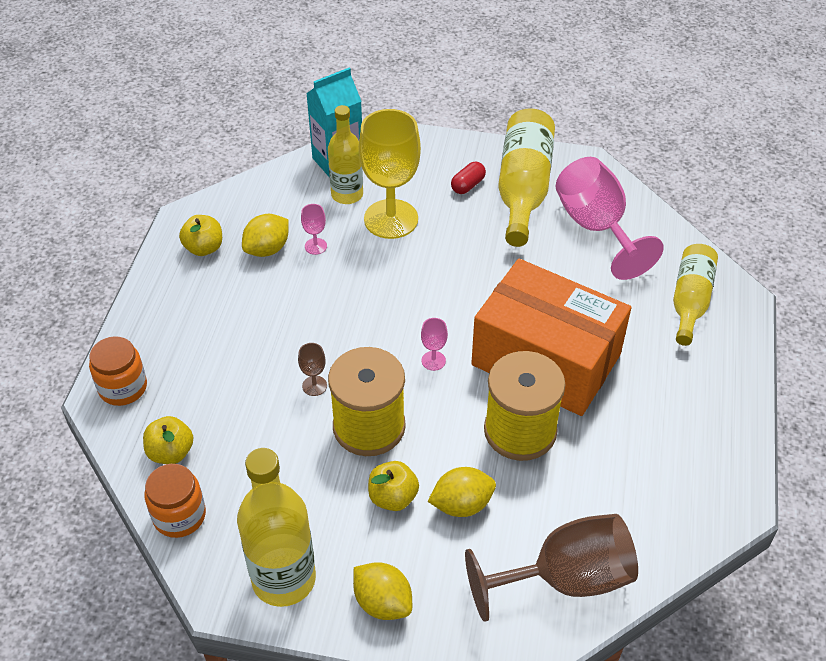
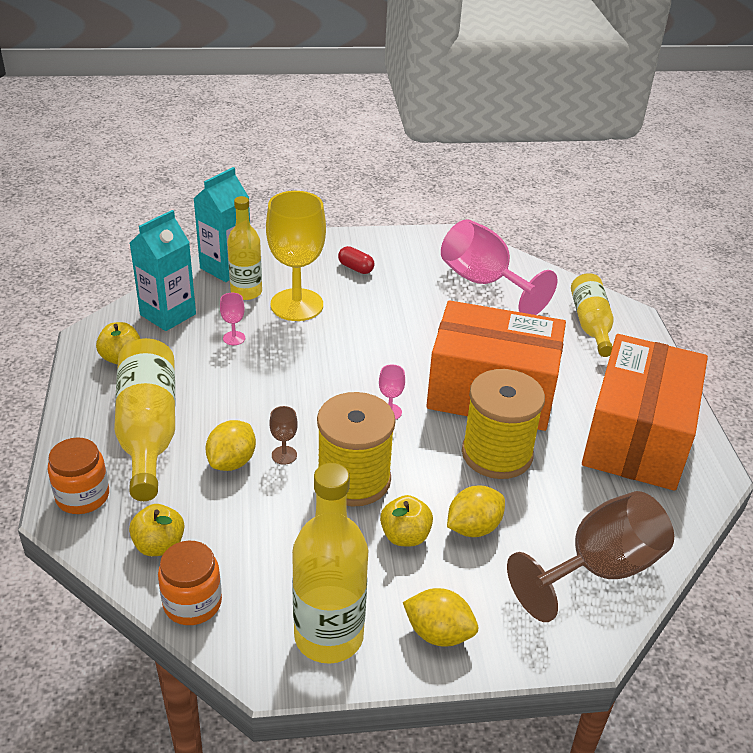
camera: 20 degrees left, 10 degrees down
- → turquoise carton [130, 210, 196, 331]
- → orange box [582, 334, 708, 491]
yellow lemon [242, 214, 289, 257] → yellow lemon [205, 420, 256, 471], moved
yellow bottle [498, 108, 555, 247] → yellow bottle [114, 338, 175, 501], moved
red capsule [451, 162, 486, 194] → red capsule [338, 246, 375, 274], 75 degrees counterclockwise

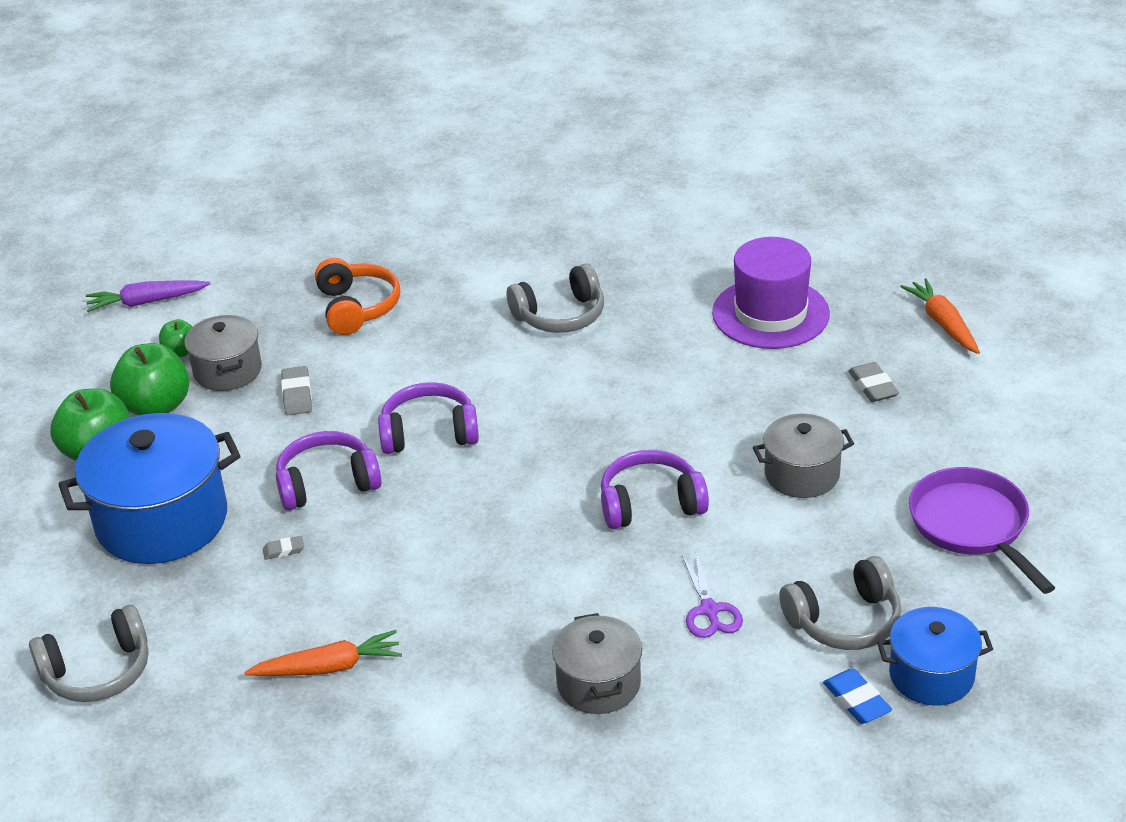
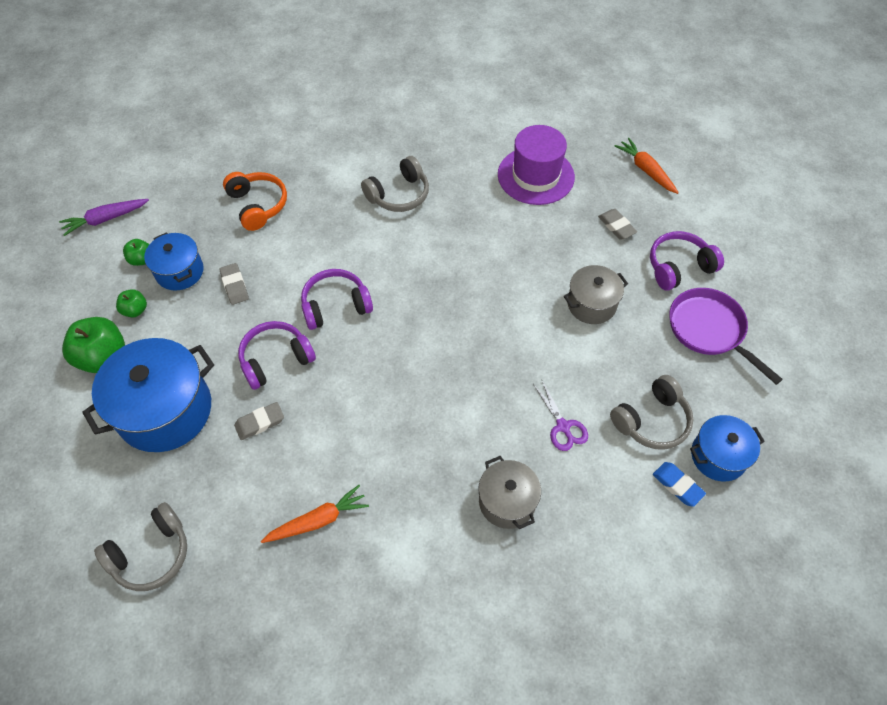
camera: 15 degrees left, 20 degrees up
purple headphones [601, 450, 709, 529] → purple headphones [650, 231, 724, 290], moved
grey pot [184, 315, 262, 391] → blue pot [144, 232, 204, 291]
green apple [110, 343, 189, 415] → green apple [116, 289, 147, 317], x0.52
grey eraser [263, 536, 304, 560] → grey eraser [234, 402, 284, 440], x1.66

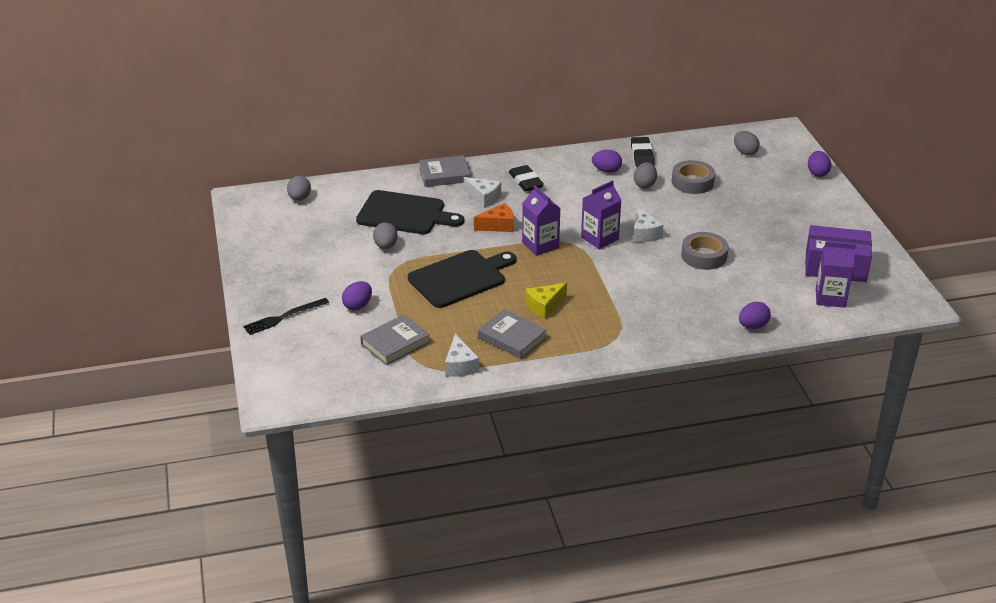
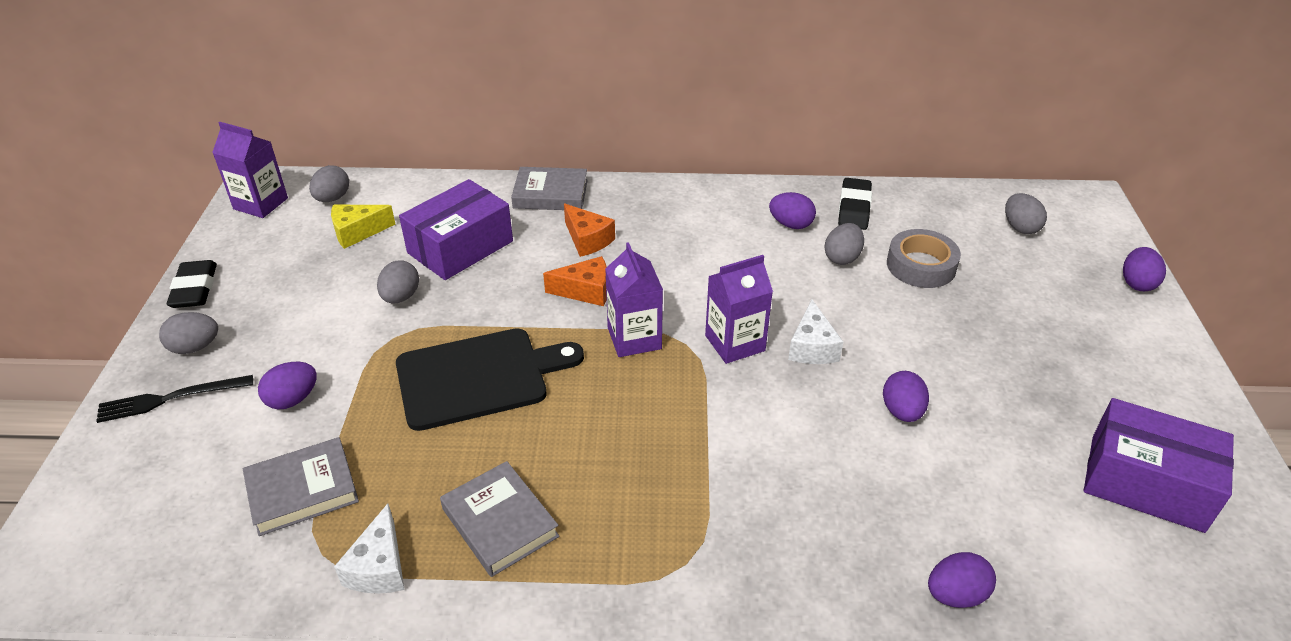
camera: 15 degrees right, 5 degrees up
- → grey egg [159, 312, 218, 354]
black eraser [509, 165, 544, 192] → black eraser [166, 260, 217, 308], moved
yellow cheese [526, 283, 567, 319] → yellow cheese [331, 205, 396, 249], moved
purple carton [816, 241, 856, 308] → purple carton [212, 122, 288, 218], moved
black cutting board [356, 190, 464, 234] → purple box [399, 179, 513, 280]
grey tape [681, 232, 729, 270] → purple egg [883, 371, 929, 422]
white cheese [464, 177, 501, 208] → orange cheese [564, 203, 615, 257]

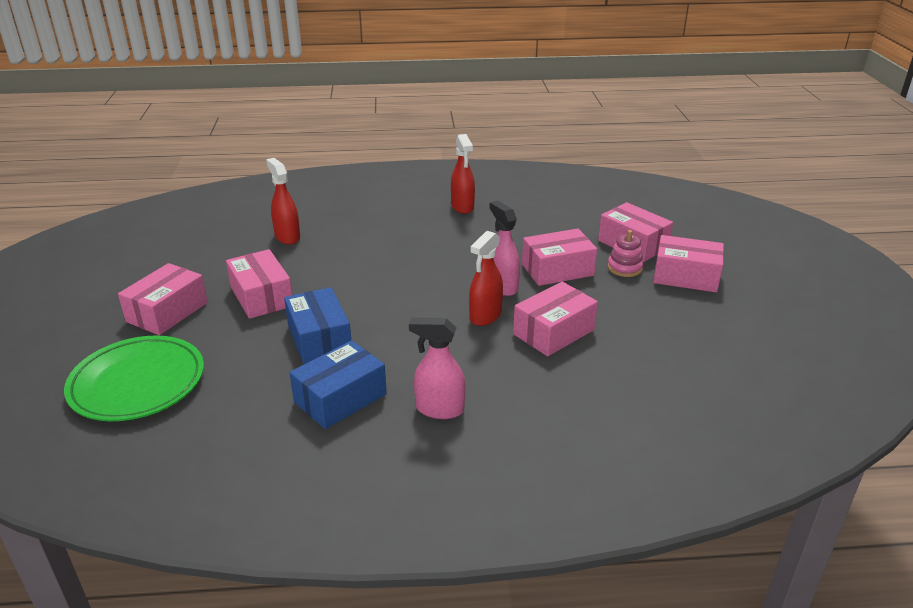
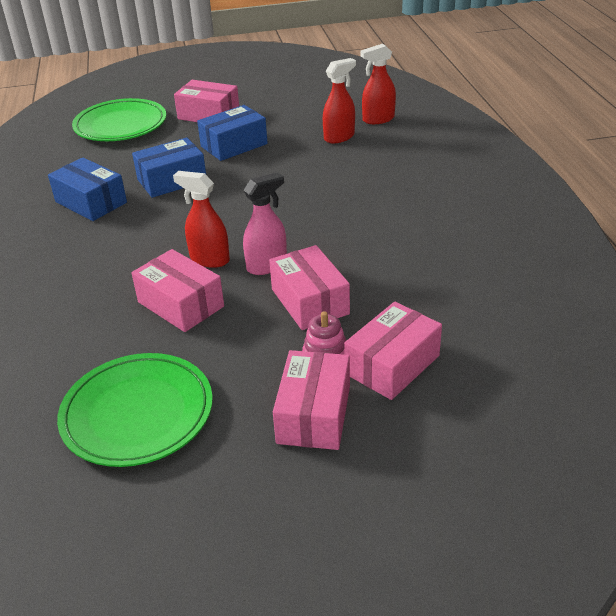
camera: 85 degrees right, 5 degrees up
pink spray bottle [409, 317, 465, 419] → -
- → green plate [57, 353, 213, 467]
red spray bottle [451, 134, 475, 214] → red spray bottle [360, 44, 396, 124], moved
pink box [226, 249, 292, 319] → blue box [197, 105, 268, 161]

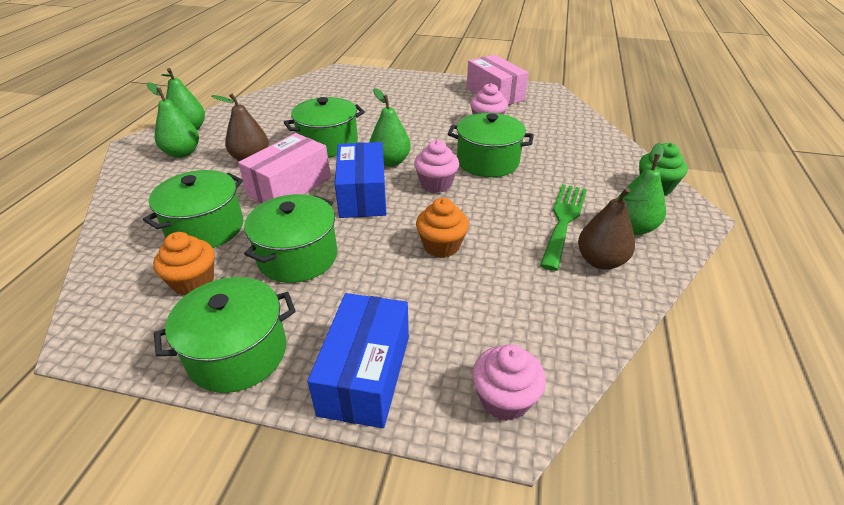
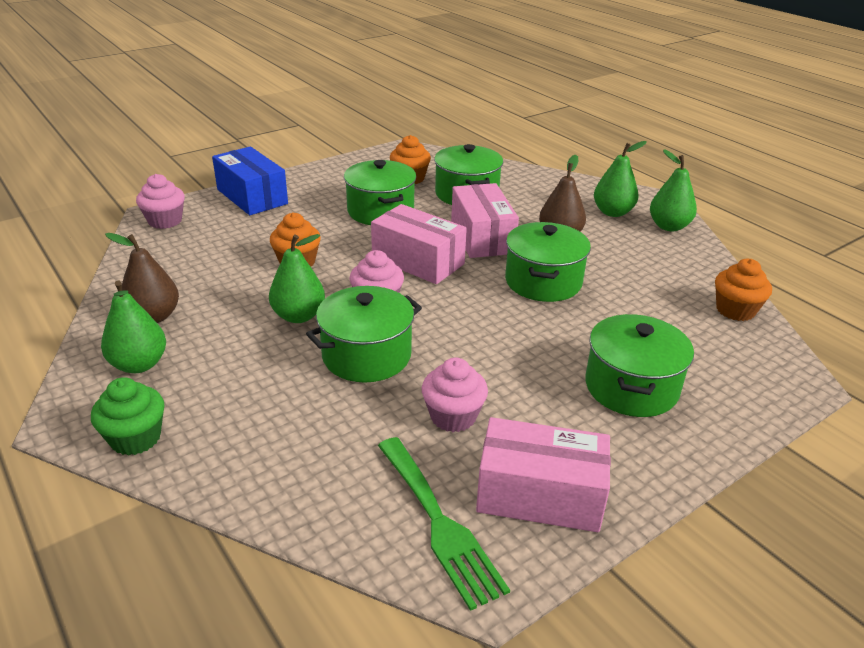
camera: 130 degrees right, 5 degrees down
- → orange cupcake [715, 259, 772, 321]
green pot [154, 277, 296, 393] → green pot [585, 314, 694, 417], moved
green pear [369, 88, 411, 167] → green pear [269, 234, 325, 323], moved
green fork [540, 184, 587, 271] → green fork [378, 437, 510, 611], moved
blue box [335, 142, 386, 218] → pink box [371, 204, 467, 284]

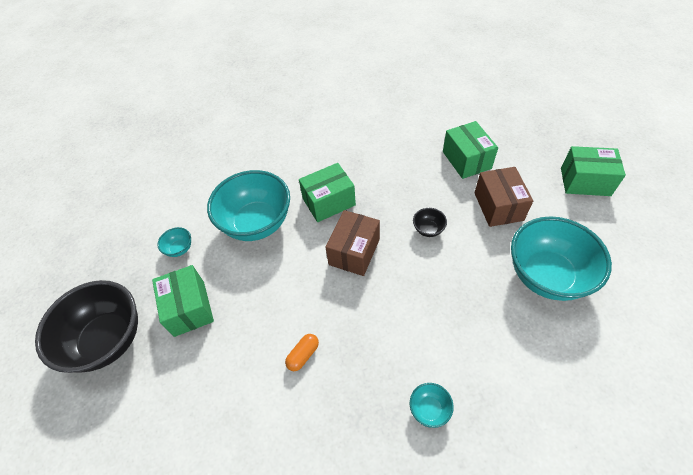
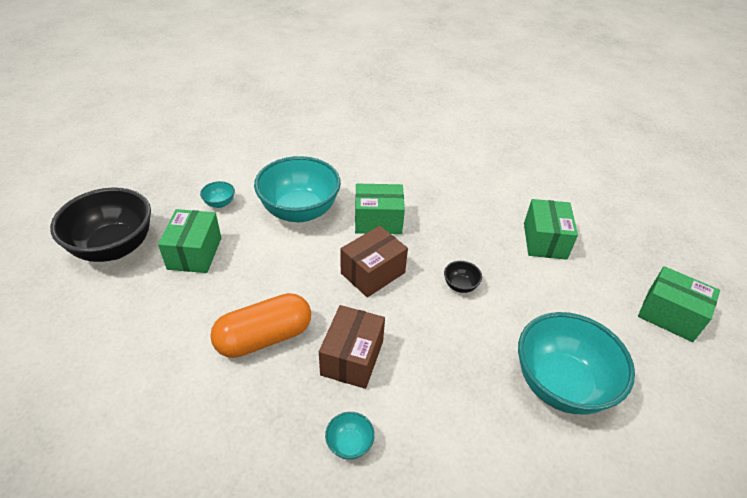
camera: 20 degrees right, 10 degrees down
brown box [475, 167, 533, 227] → brown box [319, 305, 385, 389], moved
orange capsule [285, 334, 319, 371] → orange capsule [210, 293, 311, 358], x2.23

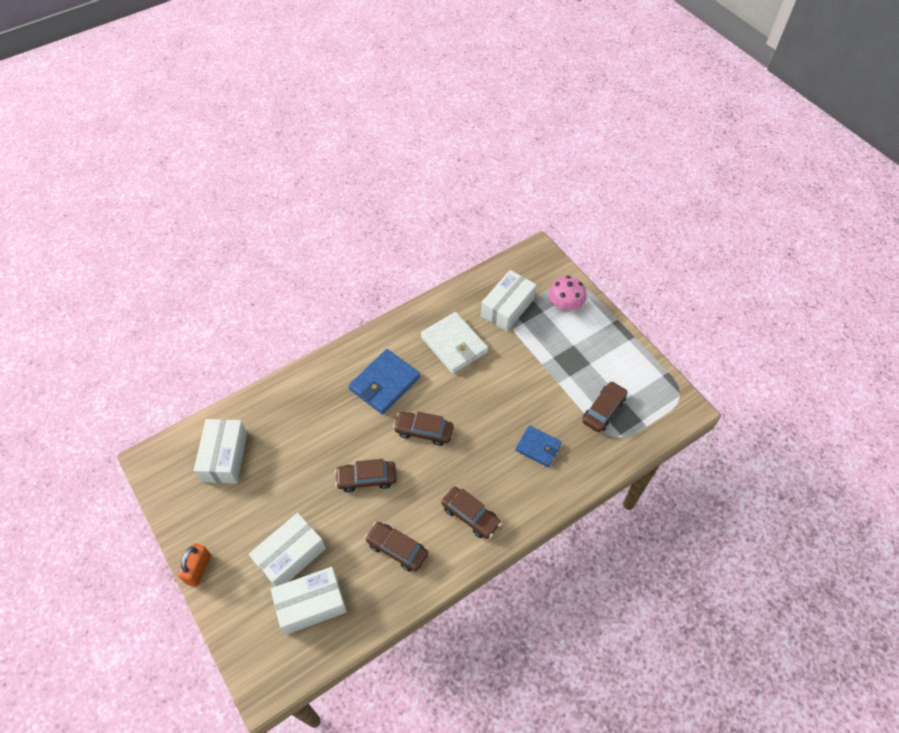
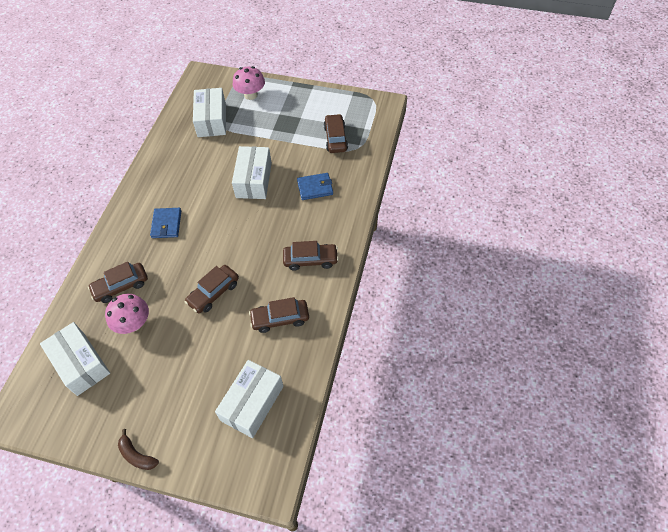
camera: 40 degrees left, 0 degrees up
white wallet [421, 312, 488, 374] → -
- → pink mushroom [105, 294, 149, 334]
white box [249, 513, 326, 587] → white box [232, 146, 272, 199], moved
brown car [393, 412, 454, 446] → brown car [88, 262, 148, 303], moved
orange padlock [178, 544, 211, 587] → brown banana [118, 429, 159, 470]
blue wallet [349, 349, 420, 414] → blue wallet [150, 208, 181, 238], x0.62

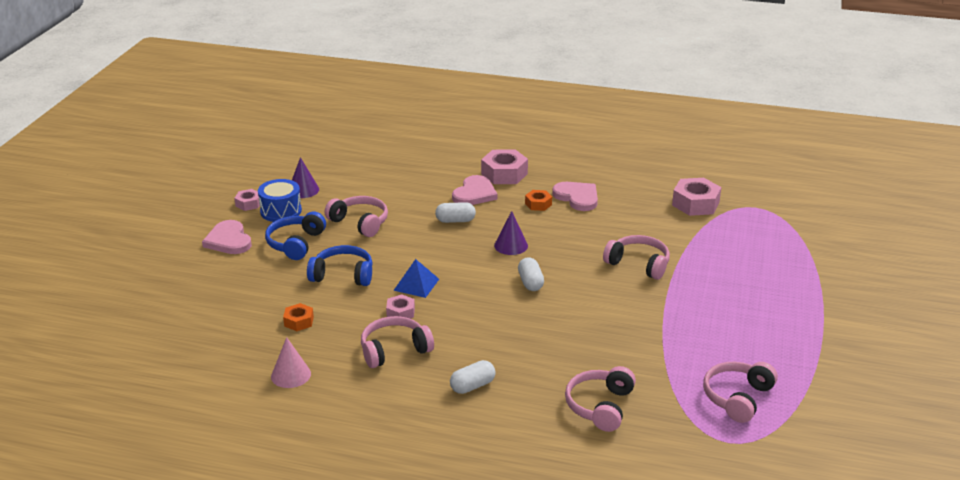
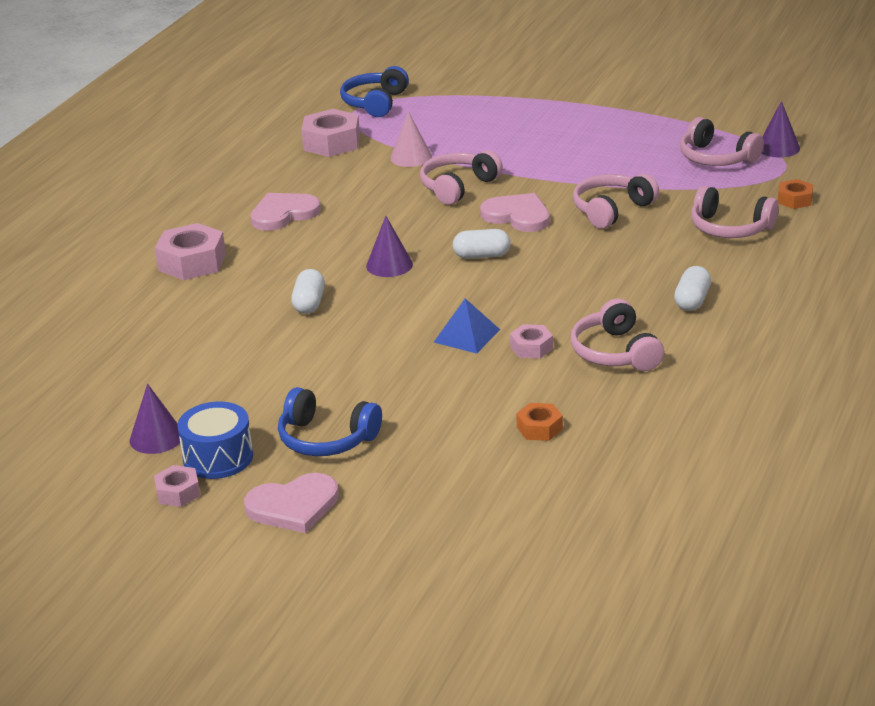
camera: 80 degrees left, 0 degrees up
- → purple cone [762, 101, 800, 158]
pink cone [271, 337, 311, 388] → pink cone [390, 111, 432, 167], moved
blue headphones [307, 245, 373, 286] → blue headphones [340, 66, 409, 117], moved
pink headphones [324, 196, 388, 237] → pink headphones [573, 173, 659, 229], moved
pink heart [452, 175, 498, 205] → pink heart [480, 193, 550, 232], moved
orange nut [525, 190, 552, 211] → orange nut [778, 179, 813, 209], moved
white capsule [450, 360, 496, 394] → white capsule [674, 266, 711, 311], 45 degrees clockwise

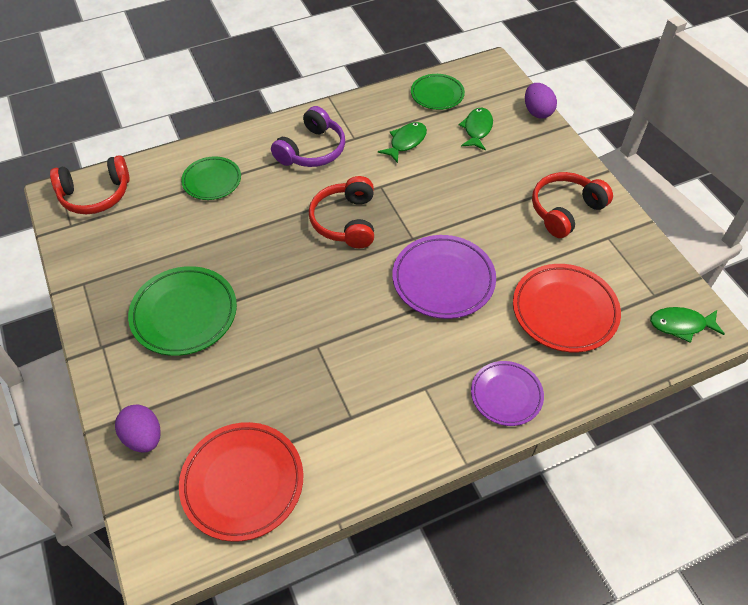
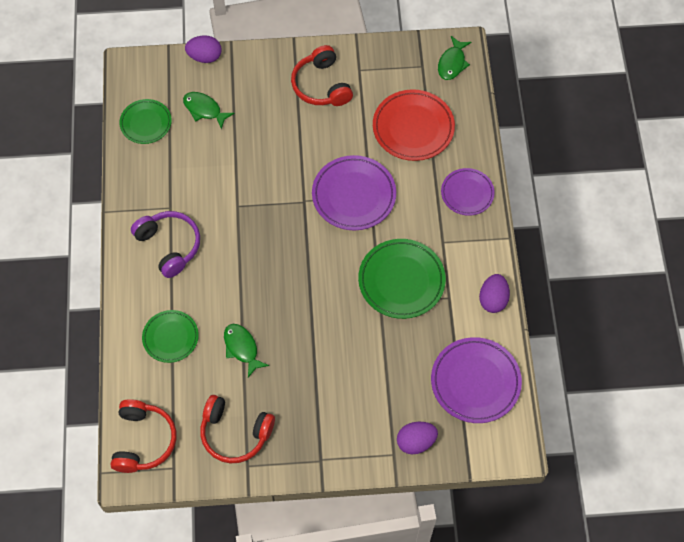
camera: 70 degrees left, 10 degrees up
- → purple egg [479, 274, 510, 313]
green plate [128, 266, 237, 356] → green plate [358, 239, 446, 319], moved
red headphones [309, 176, 374, 248] → red headphones [200, 395, 275, 463], moved
green fish [378, 122, 427, 163] → green fish [224, 324, 269, 378], moved
red plate [179, 422, 303, 542] → purple plate [431, 337, 522, 423]

